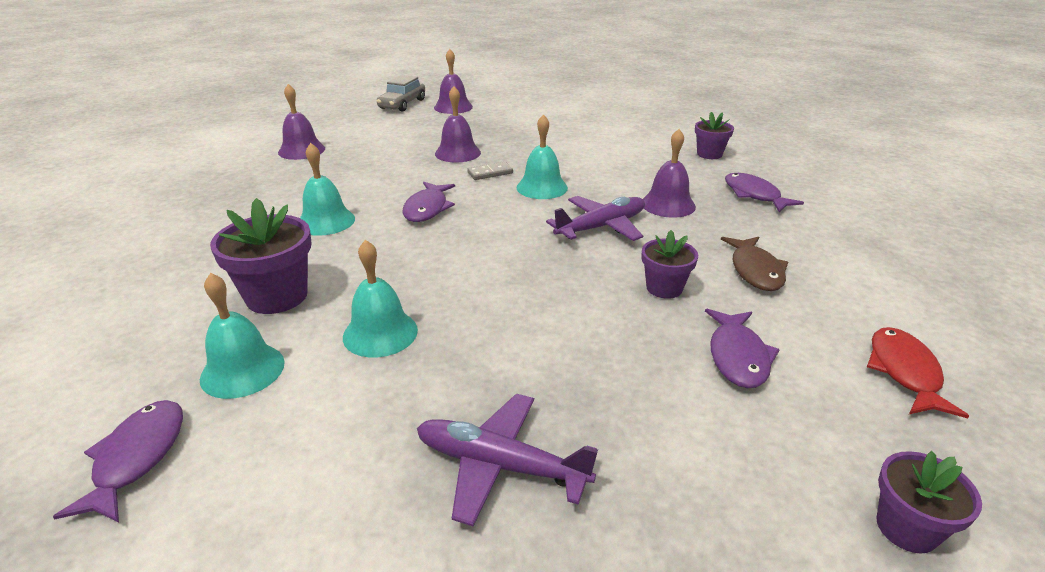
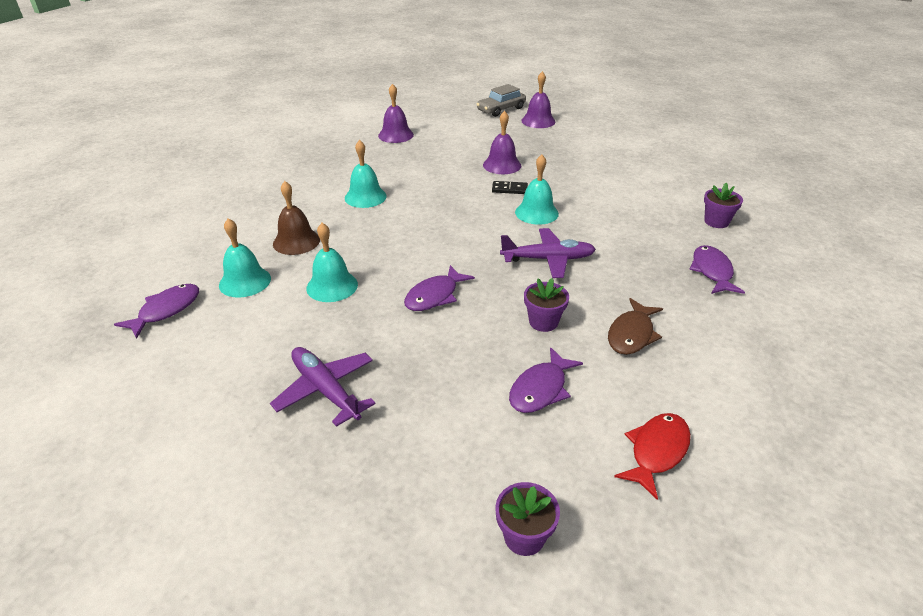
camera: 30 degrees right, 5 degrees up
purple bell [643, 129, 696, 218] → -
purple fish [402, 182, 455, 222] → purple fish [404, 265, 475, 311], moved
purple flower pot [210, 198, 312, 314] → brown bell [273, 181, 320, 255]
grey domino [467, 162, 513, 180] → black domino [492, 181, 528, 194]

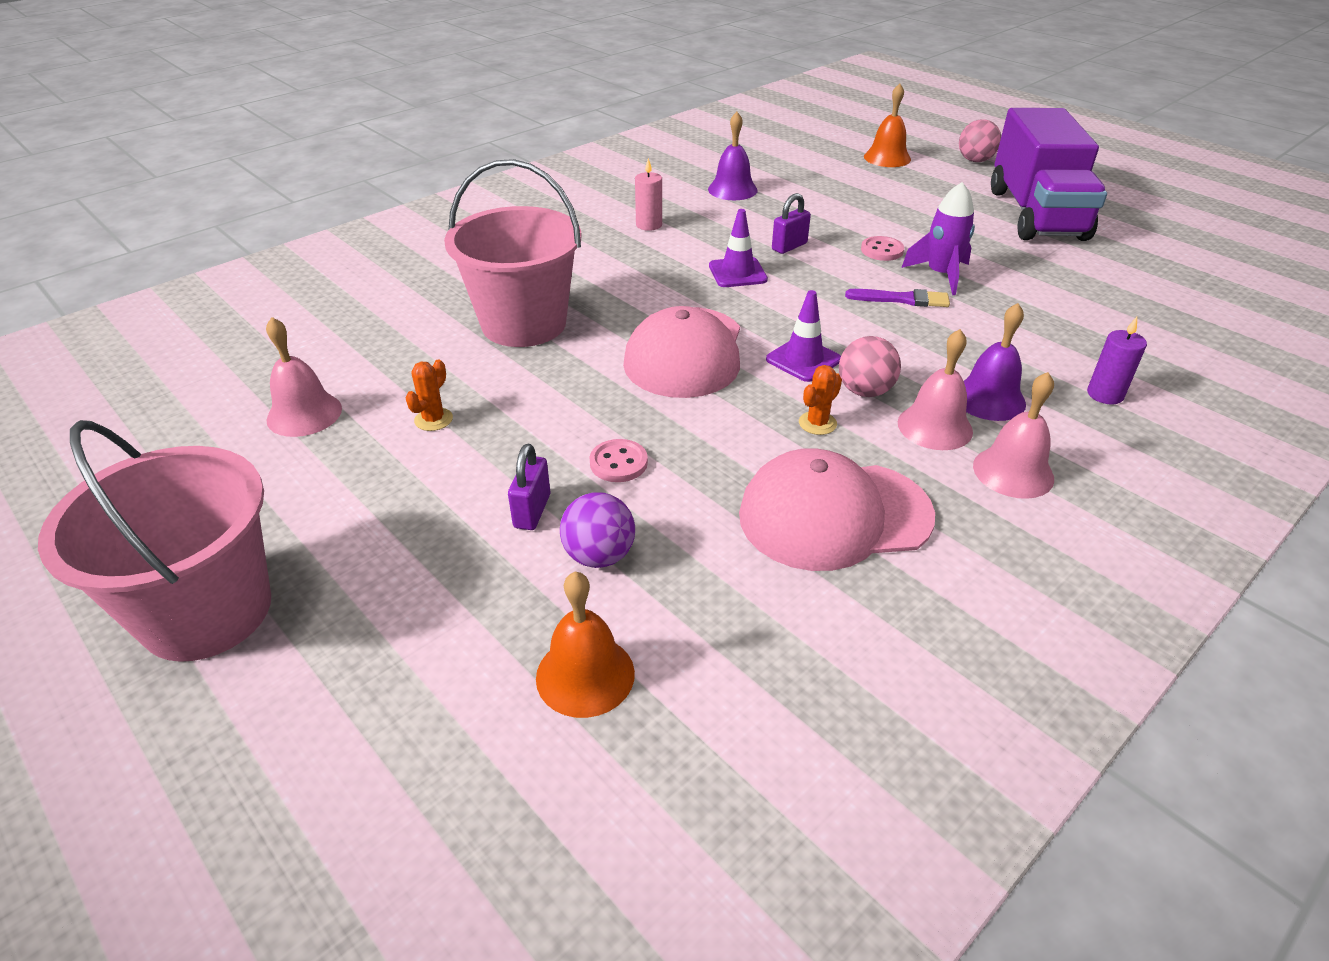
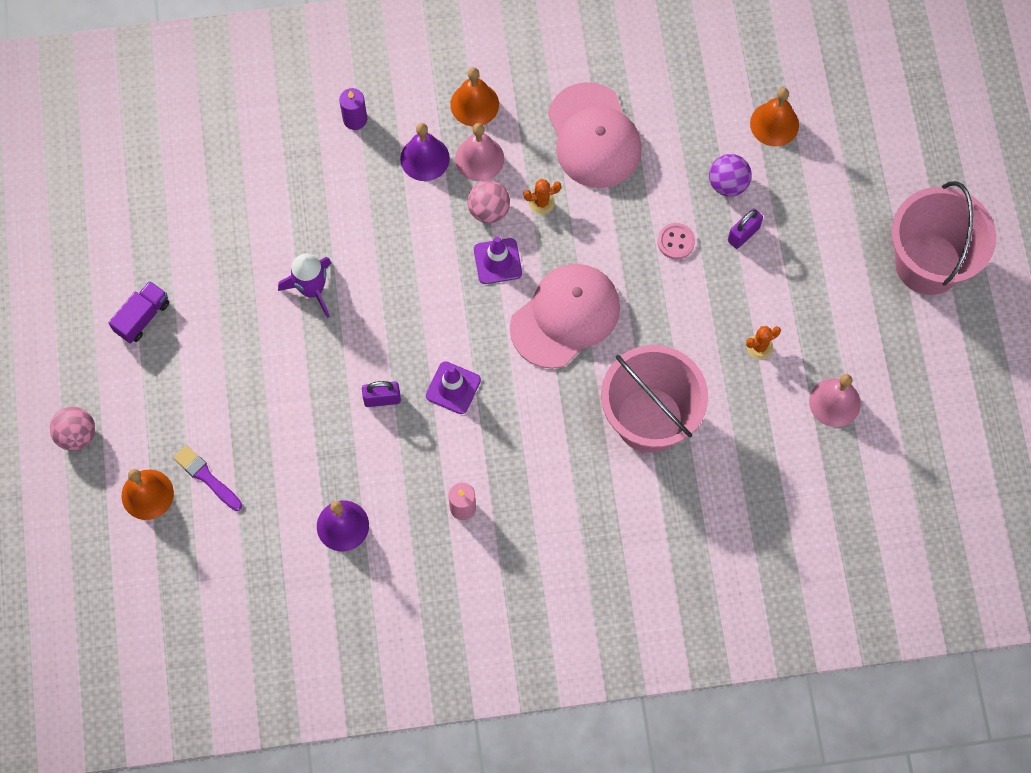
camera: 145 degrees left, 30 degrees up
pink button [861, 236, 904, 261] → -
purple brush [845, 289, 950, 307] → purple brush [173, 445, 242, 511], moved
pink bell [973, 372, 1054, 499] → orange bell [450, 67, 499, 126]
pink cap [739, 448, 935, 571] → pink cap [548, 82, 642, 188], 45 degrees clockwise
purple truck [991, 108, 1107, 241] → purple truck [108, 281, 169, 344], x0.42

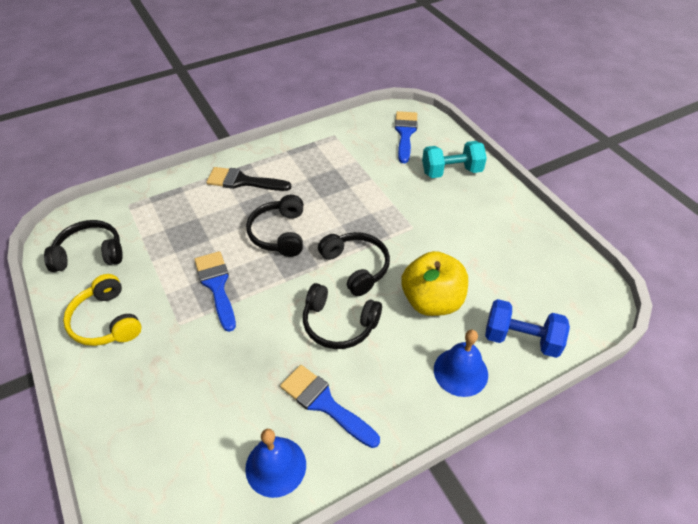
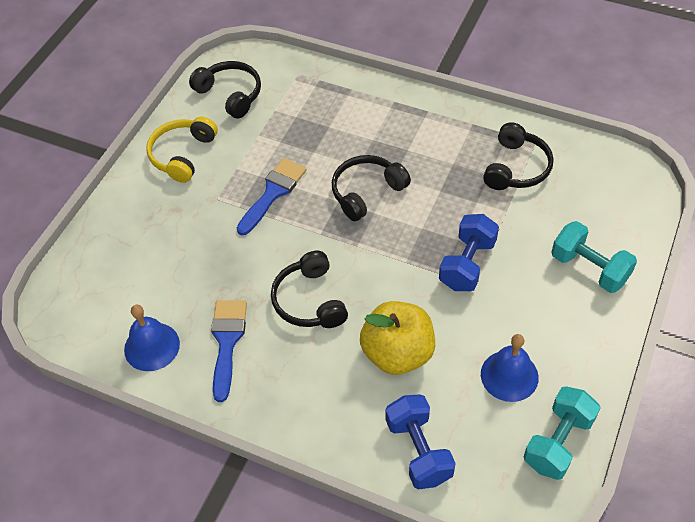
camera: 55 degrees right, 5 degrees up
black brush [207, 167, 291, 191] → -
blue brush [395, 111, 418, 163] → -
- → blue dumbbell [439, 214, 499, 291]
- → turquoise dumbbell [524, 386, 601, 480]
black headphones [318, 232, 390, 296] → black headphones [483, 122, 554, 190], moved
blue bell [434, 330, 488, 397] → blue bell [481, 334, 539, 402], moved

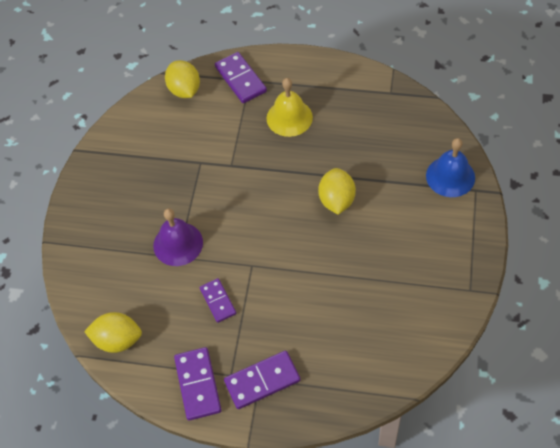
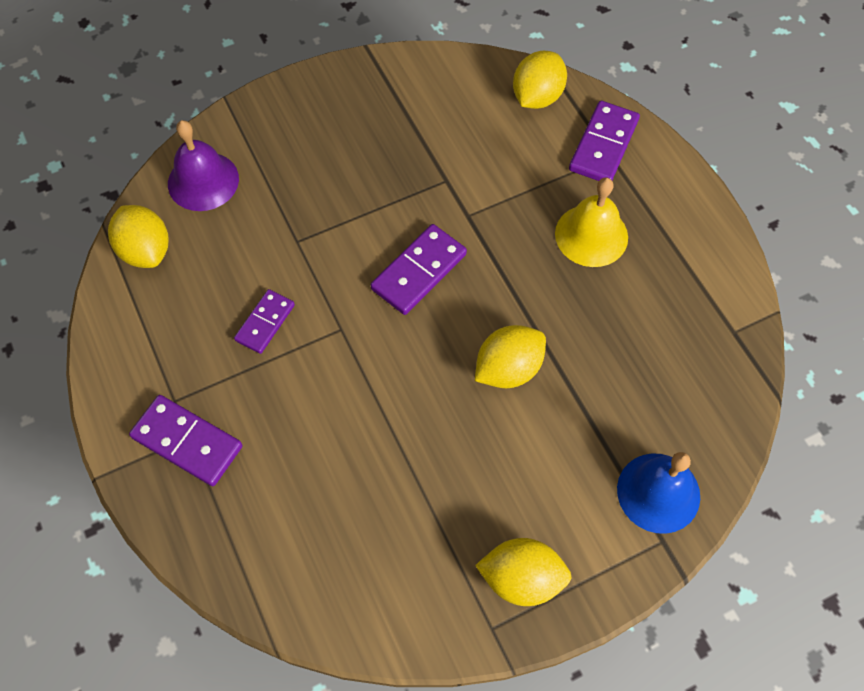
camera: 50 degrees right, 5 degrees up
- → yellow lemon [475, 538, 572, 606]
purple bell [153, 208, 203, 266] → purple bell [168, 120, 239, 211], moved
purple domino [174, 347, 222, 421] → purple domino [371, 224, 467, 315], moved

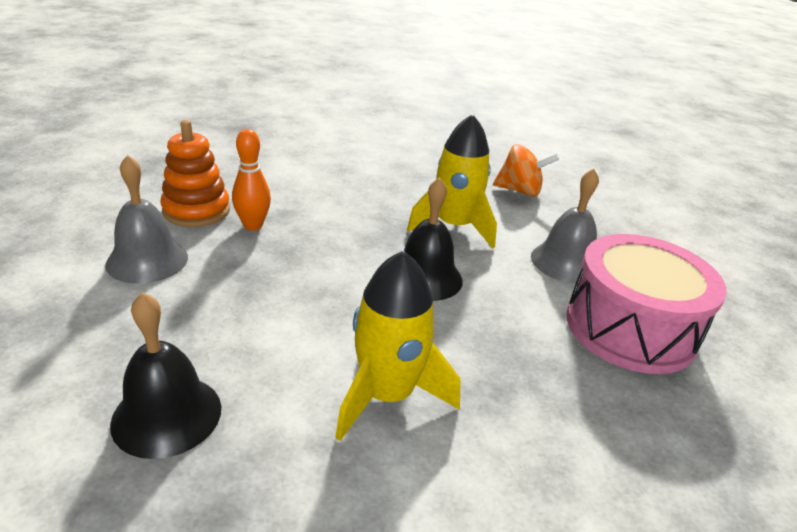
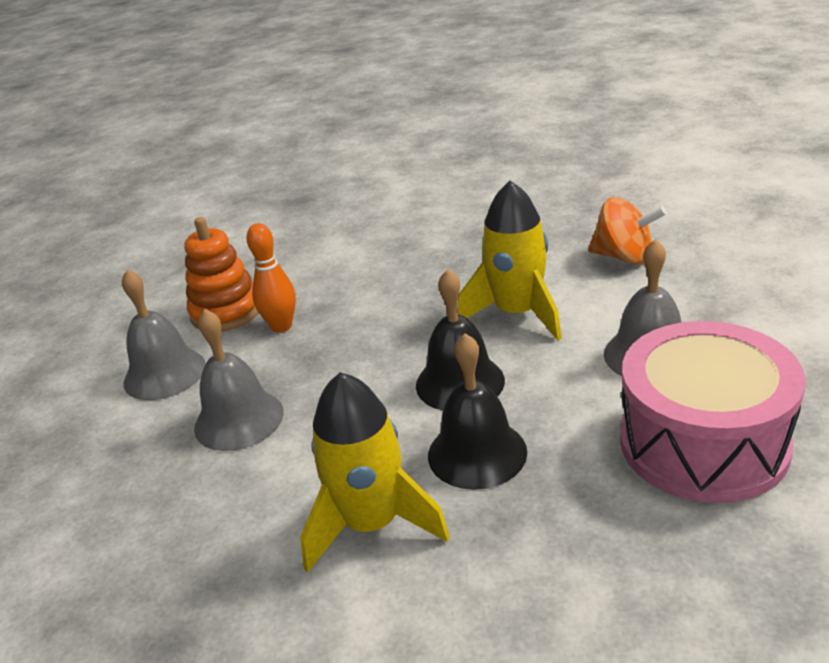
camera: 20 degrees right, 0 degrees up
- → grey bell [194, 309, 284, 451]
black bell [110, 292, 221, 459] → black bell [428, 333, 527, 490], moved

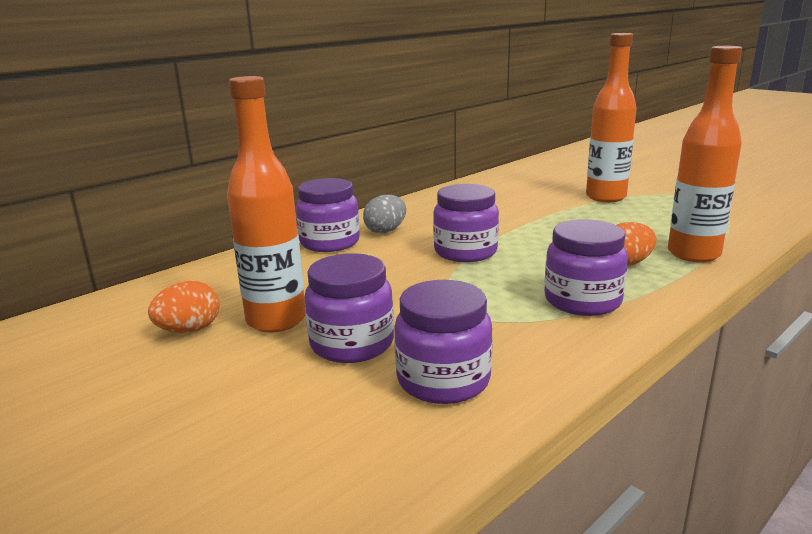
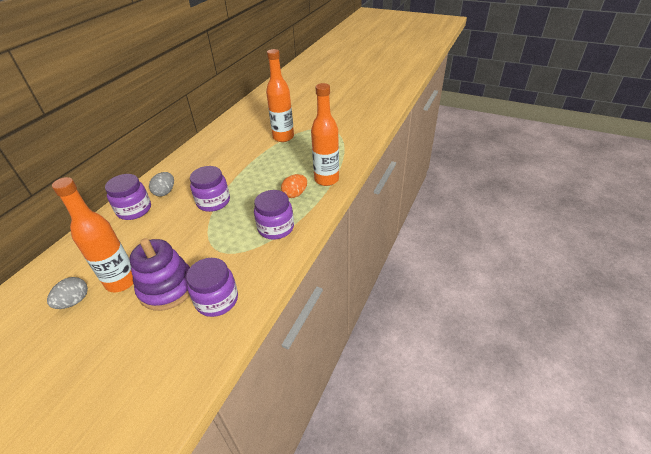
camera: 20 degrees left, 20 degrees up
purple jar [304, 253, 394, 363] → purple stacking toy [129, 238, 190, 311]
orange egg [148, 281, 220, 333] → grey egg [47, 277, 88, 309]

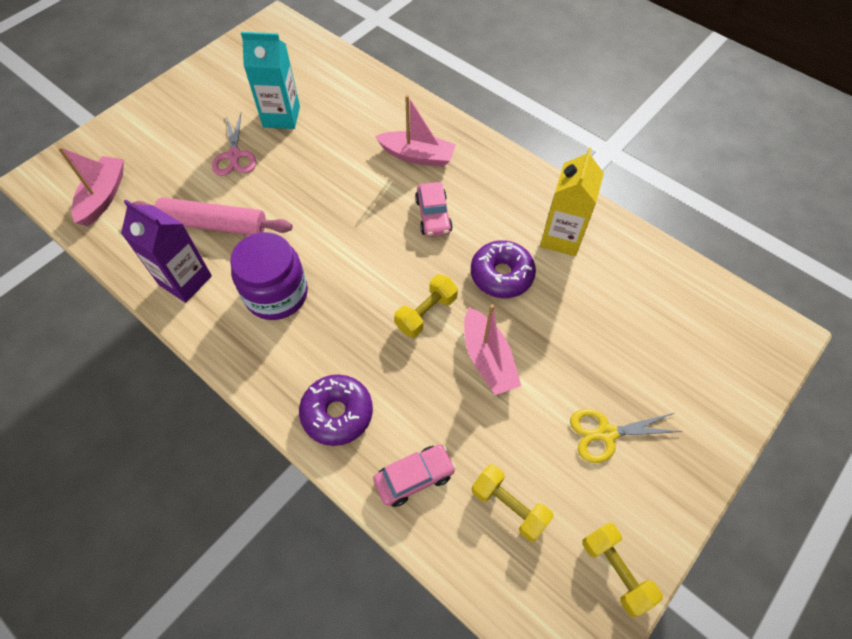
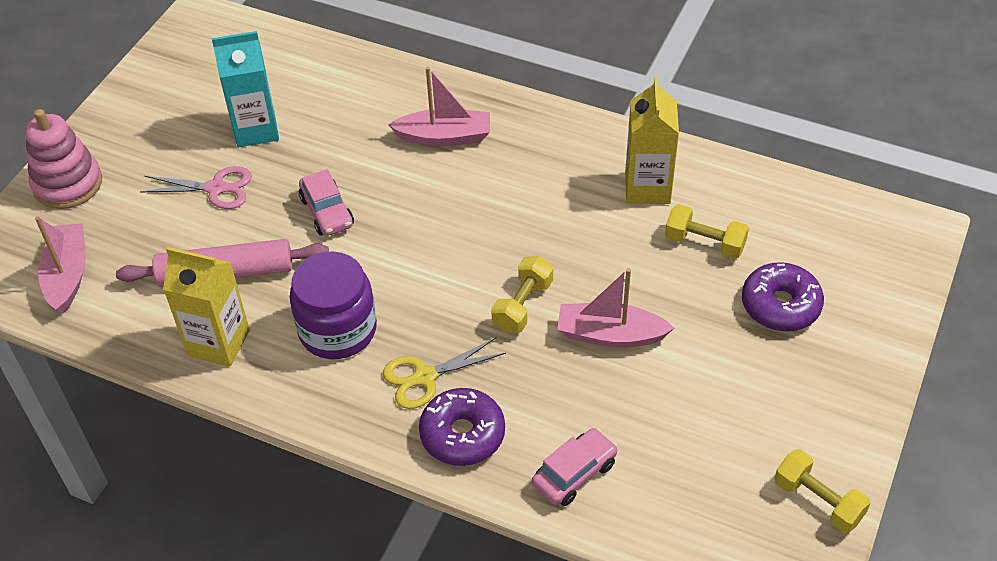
camera: 15 degrees left, 10 degrees down
- → pink stacking toy [25, 109, 102, 209]
pink car [415, 182, 453, 237] → pink car [299, 169, 354, 236], moved
purple donut [471, 240, 536, 298] → purple donut [742, 262, 824, 331], moved
yellow dumbbell [472, 464, 554, 542] → yellow dumbbell [665, 204, 749, 259], moved
yellow scissors [570, 409, 682, 463] → yellow scissors [383, 338, 506, 409], moved
purple carton [121, 199, 212, 303] → yellow carton [163, 247, 250, 367]
pink scissors [212, 113, 256, 176] → pink scissors [140, 166, 252, 209], 60 degrees counterclockwise
pink boat [464, 304, 521, 395] → pink boat [557, 268, 674, 347], 135 degrees clockwise

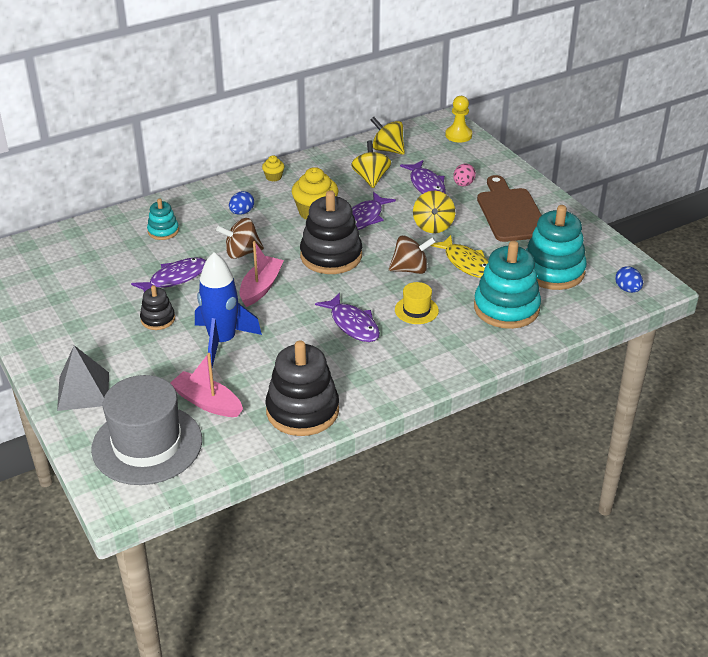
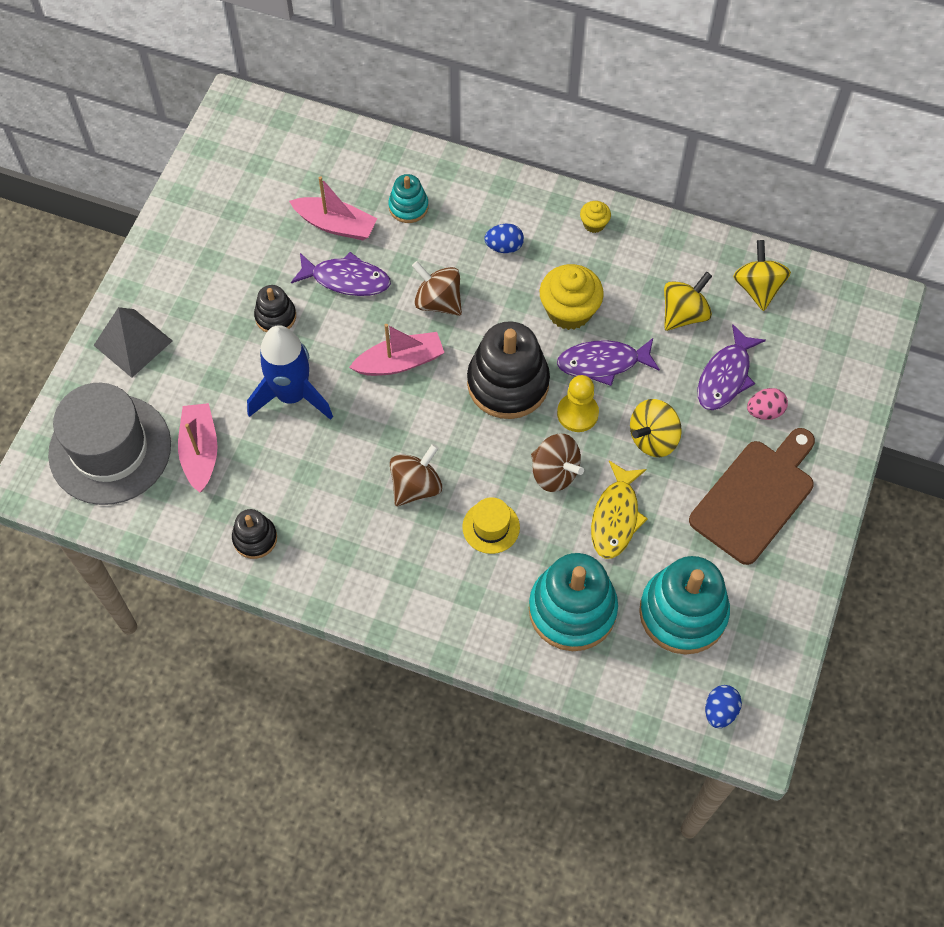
camera: 50 degrees right, 25 degrees up
- → pink boat [289, 176, 378, 240]
yellow pawn [445, 96, 472, 142] → yellow pawn [557, 375, 599, 432], moved
purple fish [315, 293, 380, 342] → brown spinning top [390, 444, 442, 506]
black stacking toy [266, 340, 339, 436] → black stacking toy [232, 509, 277, 559], x0.52

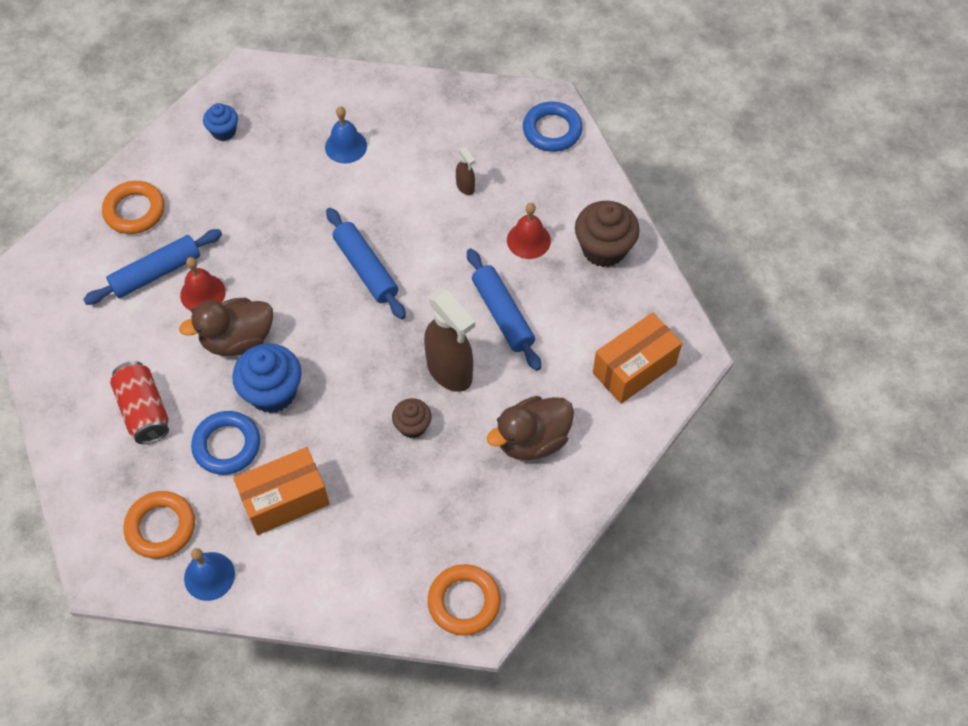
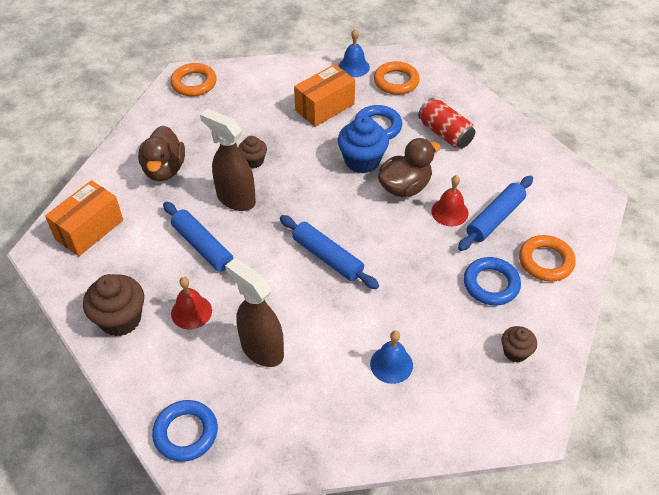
camera: 165 degrees right, 10 degrees down
- → blue ring [464, 257, 521, 305]
blue cupcake [203, 103, 238, 141] → brown cupcake [501, 326, 537, 363]
brown duck [487, 396, 574, 460] → brown duck [138, 125, 185, 181], 135 degrees clockwise
brown spray bottle [456, 147, 475, 195] → brown spray bottle [225, 258, 284, 367], x2.16

